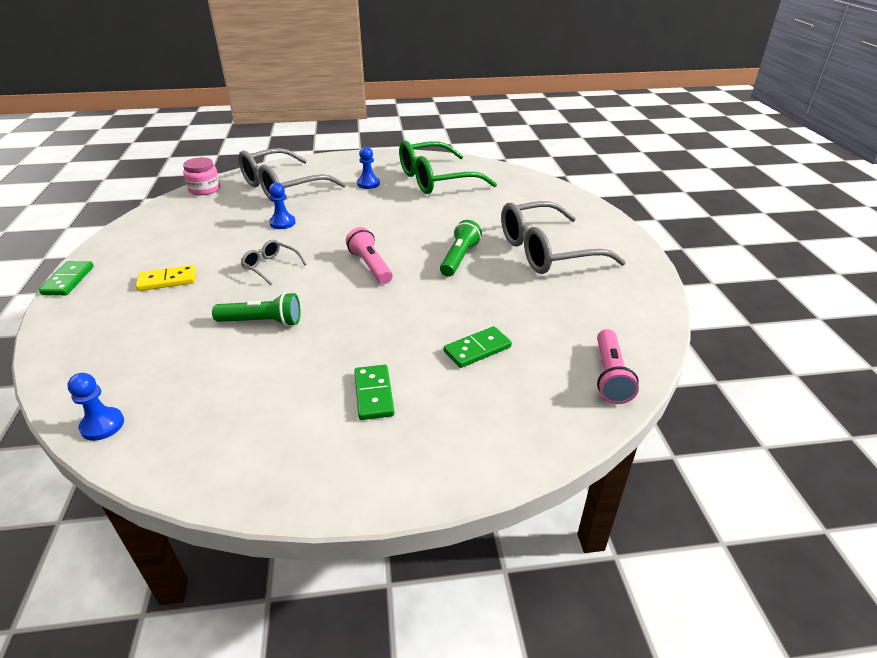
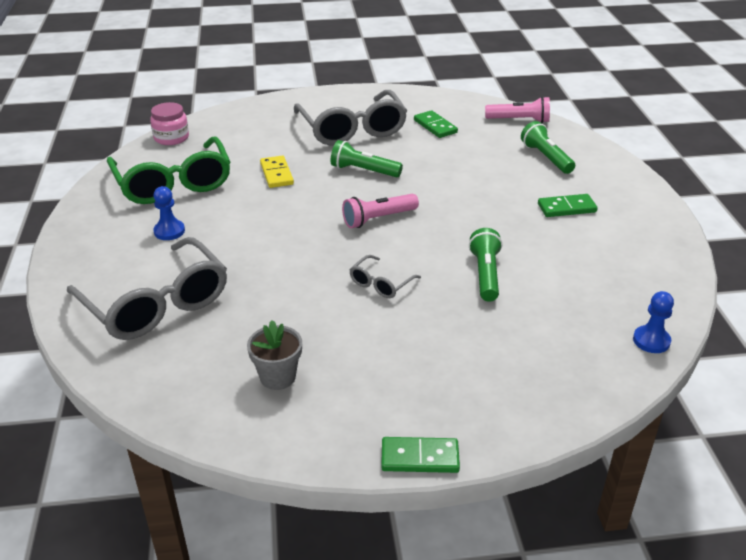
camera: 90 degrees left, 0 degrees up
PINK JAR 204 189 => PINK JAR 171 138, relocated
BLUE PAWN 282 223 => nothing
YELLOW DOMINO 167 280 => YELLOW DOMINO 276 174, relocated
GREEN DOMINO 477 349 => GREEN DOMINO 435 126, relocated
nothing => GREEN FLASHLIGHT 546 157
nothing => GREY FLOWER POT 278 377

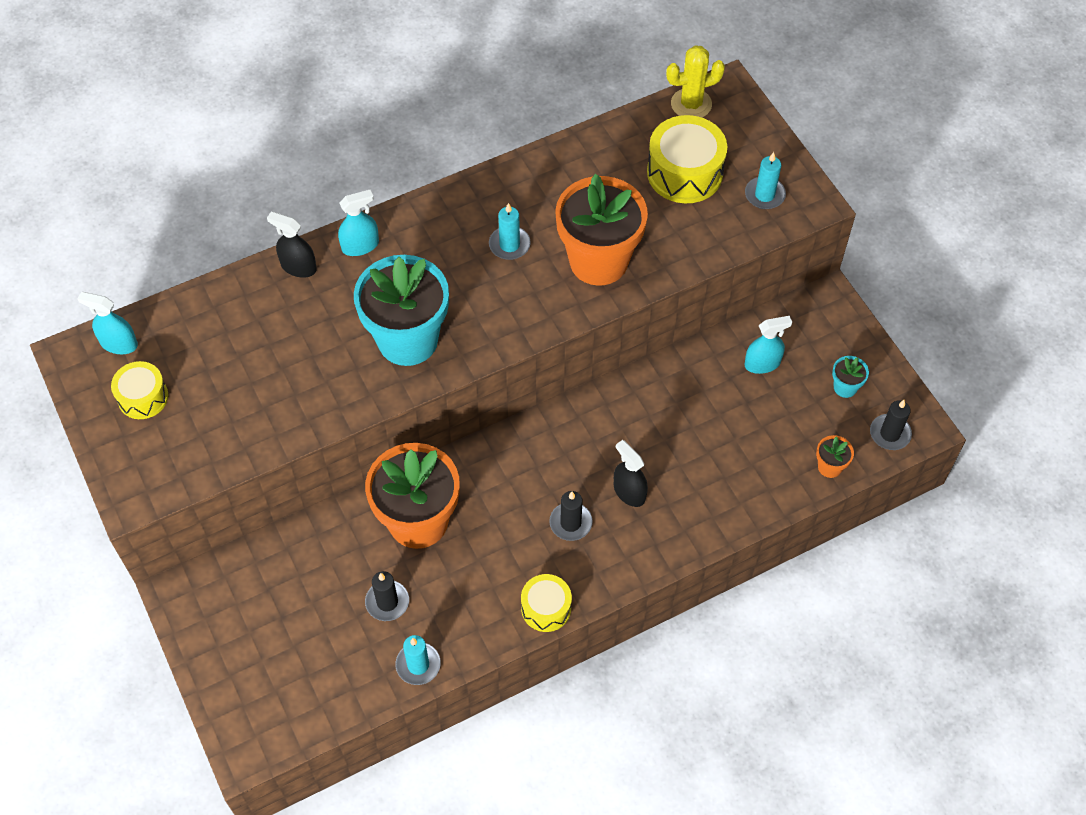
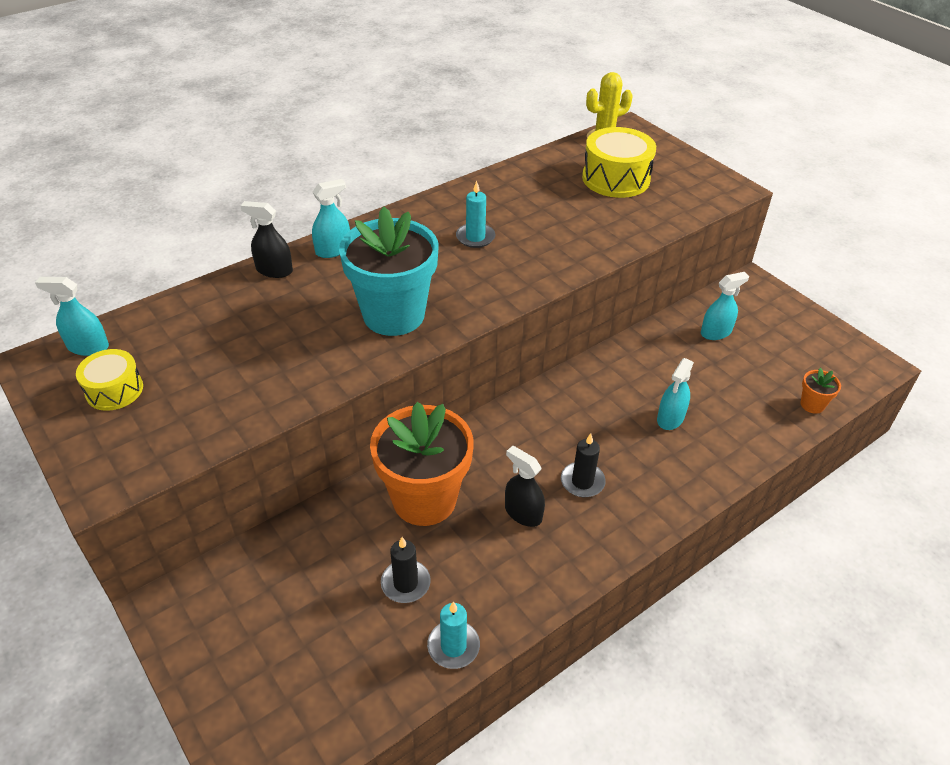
camera: 10 degrees left, 15 degrees down
TURQUOISE CANDLE 764 195 => nothing
ORANGE FLOWER POT 598 261 => nothing
TURQUOISE FLOWER POT 845 387 => nothing
BLACK CANDLE 890 433 => nothing
BLACK SPRAY BOTTLE 629 492 => BLACK SPRAY BOTTLE 523 513, relocated
YELLOW DRUM 546 608 => nothing
nothing => TURQUOISE SPRAY BOTTLE 670 418

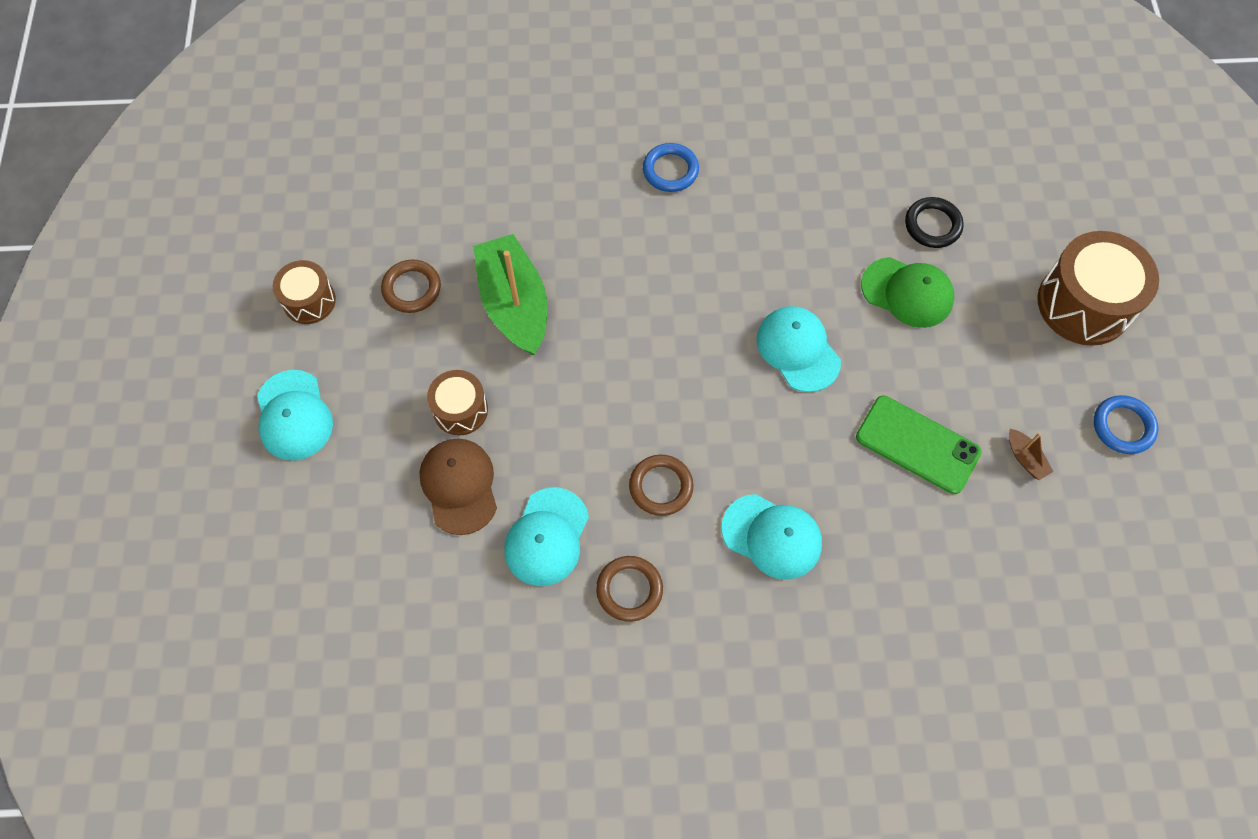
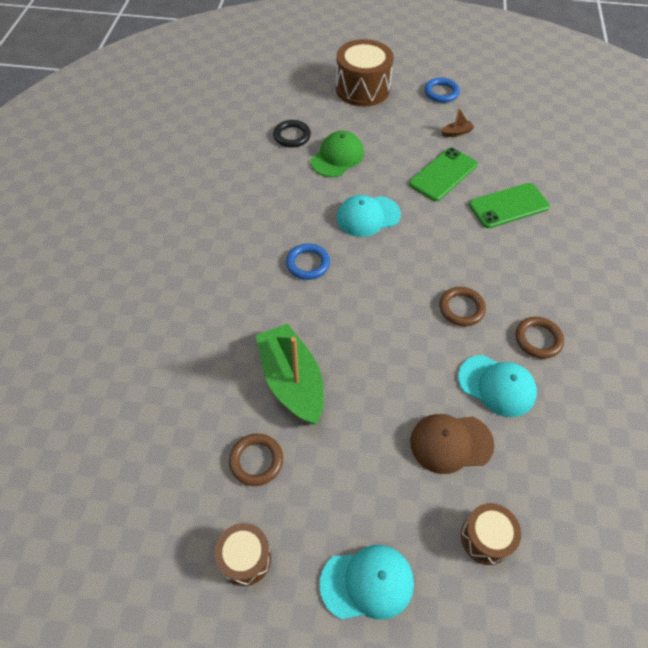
camera: 80 degrees left, 10 degrees down
BLUE RING 670 170 => BLUE RING 308 264, relocated
GREEN BOAT 514 304 => GREEN BOAT 292 381, 75 degrees clockwise
BROWN DRUM 460 410 => BROWN DRUM 486 538, relocated
TURQUOISE CAP 772 536 => nothing
nothing => GREEN PHONE 508 206

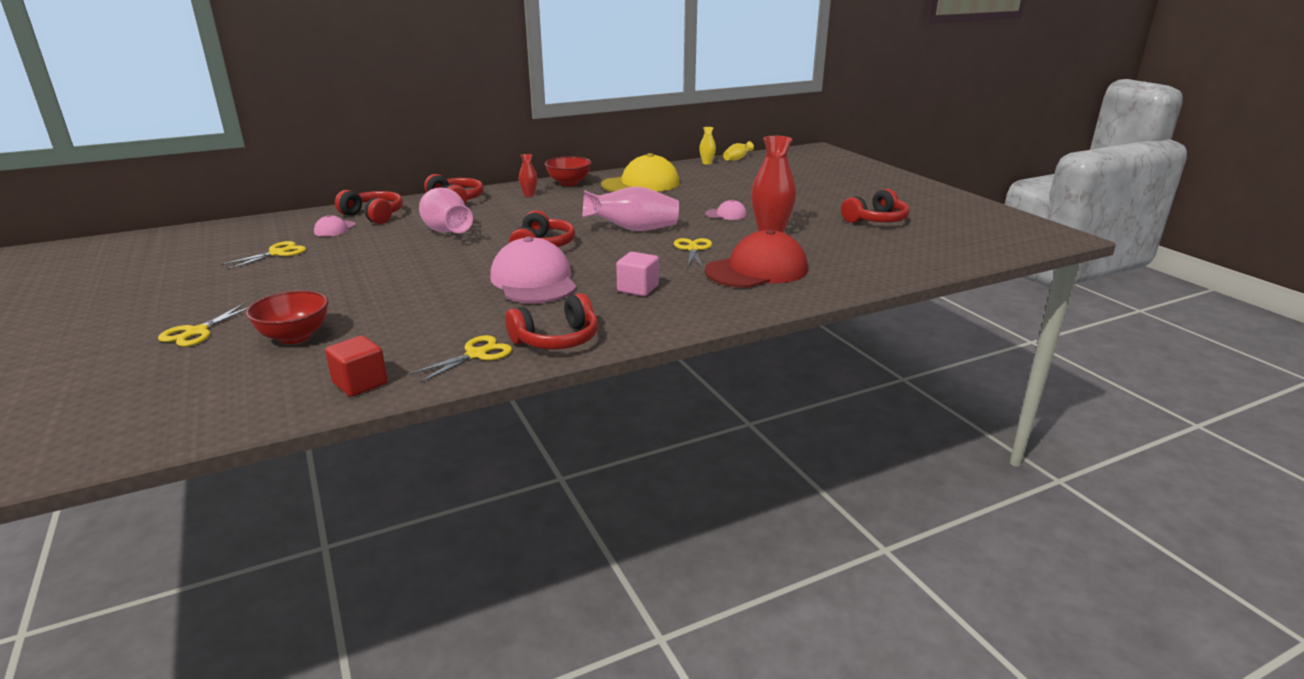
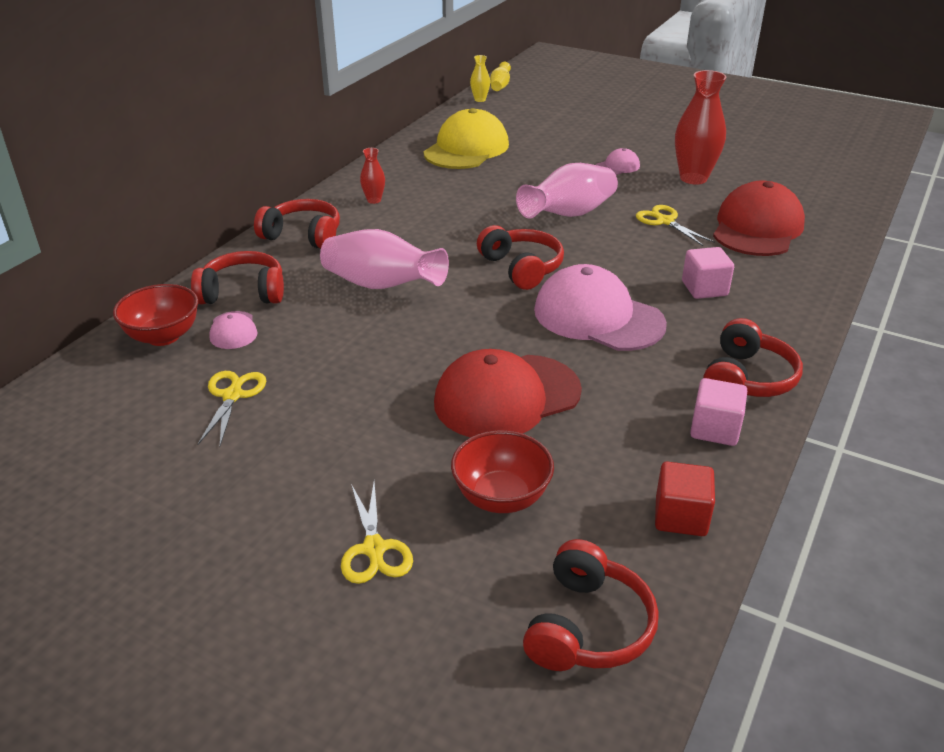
camera: 35 degrees left, 10 degrees up
RED BOWL 569 183 => RED BOWL 163 336, relocated
RED HEADPHONES 876 220 => RED HEADPHONES 587 626, relocated
YELLOW SCISSORS 476 355 => PINK CUBE 714 429
nothing => RED CAP 507 397

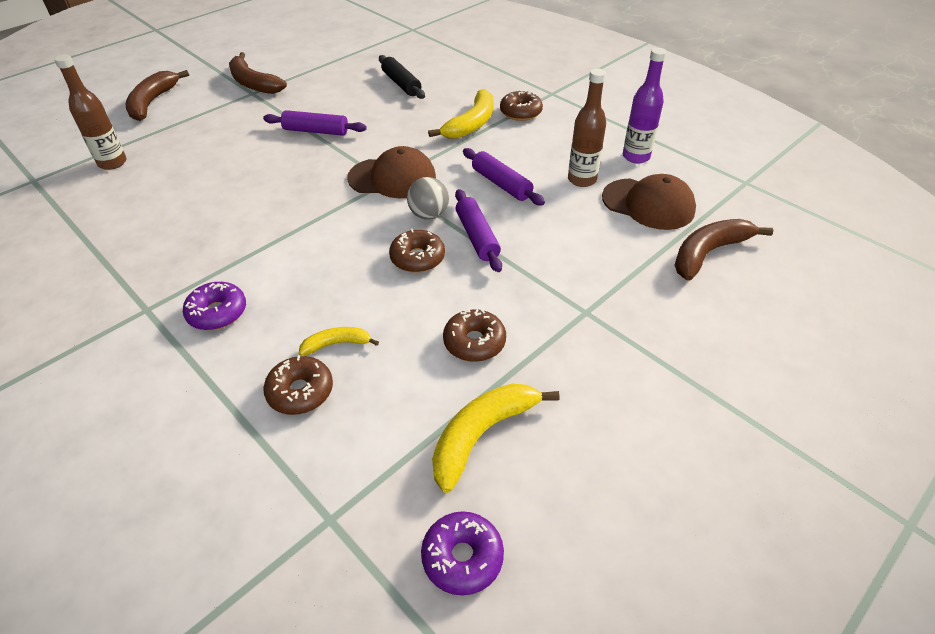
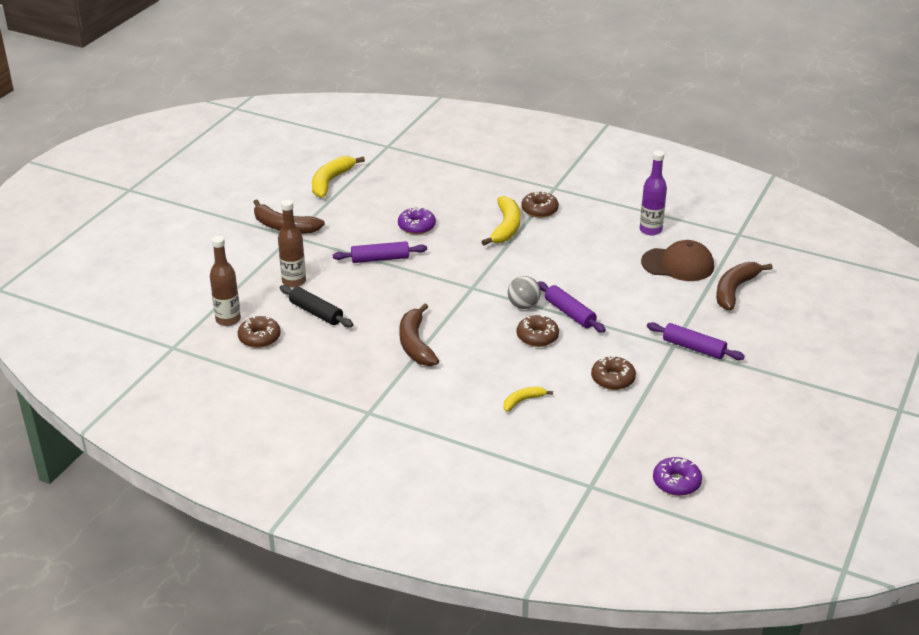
camera: 20 degrees left, 10 degrees down
BLACK ROLLING PIN 401 84 => BLACK ROLLING PIN 316 313, relocated
BROWN BOTTLE 582 180 => BROWN BOTTLE 294 281, relocated
BROWN BANANA 152 102 => BROWN BANANA 415 344, relocated
BROWN CAP 392 178 => nothing
PURPLE ROLLING PIN 501 184 => PURPLE ROLLING PIN 694 348, relocated
PURPLE DONUT 217 313 => PURPLE DONUT 416 226, relocated
BROWN DONUT 300 392 => BROWN DONUT 259 338, relocated
YELLOW BANANA 481 435 => YELLOW BANANA 330 182, relocated

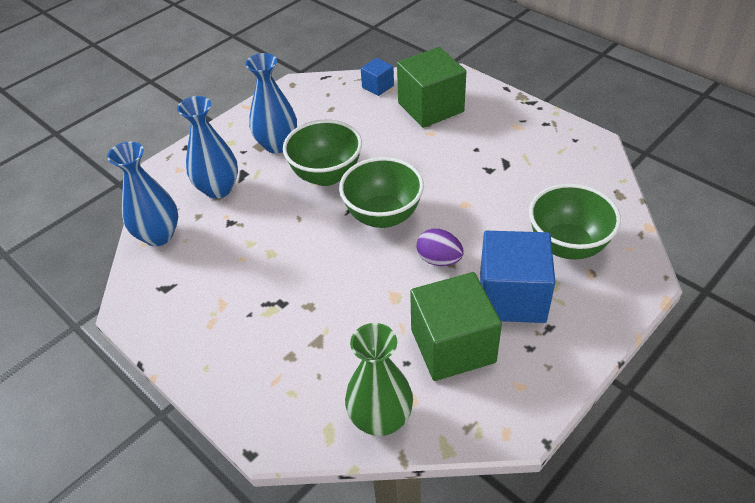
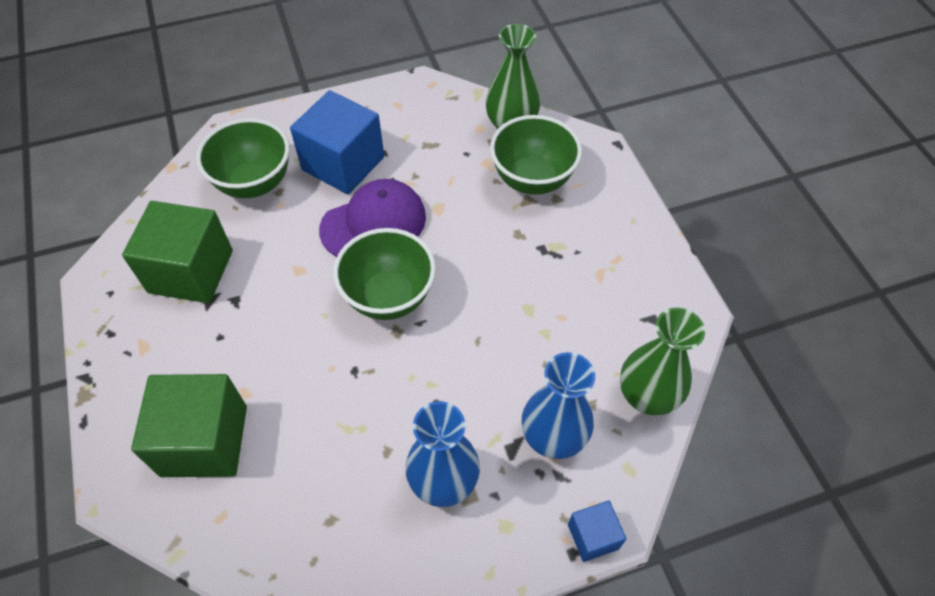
camera: 155 degrees left, 10 degrees up
BLUE CUBE 378 86 => BLUE CUBE 593 536, relocated
GREEN BOWL 326 175 => GREEN BOWL 532 179, relocated
BLUE VASE 158 235 => GREEN VASE 647 396
PURPLE EGG 439 260 => PURPLE CAP 373 223
GREEN CUBE 452 345 => GREEN CUBE 191 271, relocated

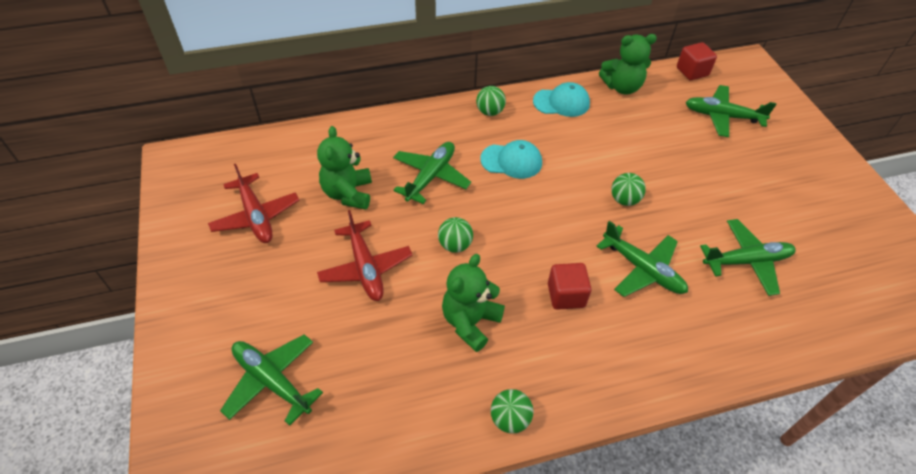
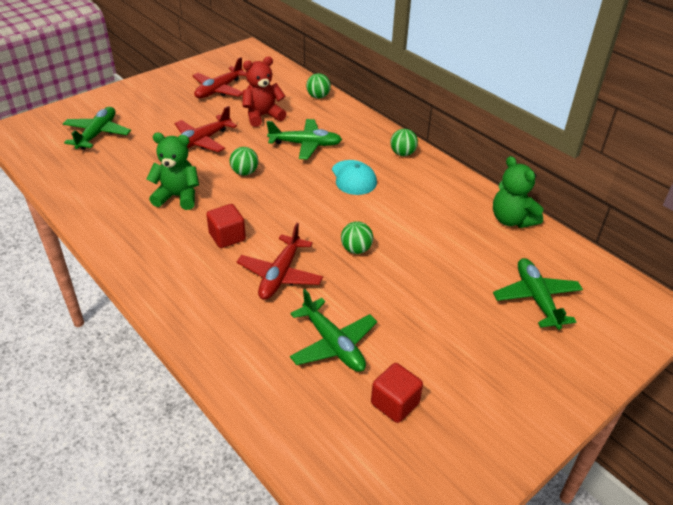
camera: 65 degrees right, 10 degrees down
RED CUBE 692 72 => RED CUBE 395 403, relocated
TURQUOISE CAP 561 102 => nothing
GREEN TEDDY BEAR 348 193 => RED TEDDY BEAR 263 116
GREEN PLANE 643 269 => RED PLANE 280 275
GREEN BALL 510 419 => GREEN BALL 318 96, relocated

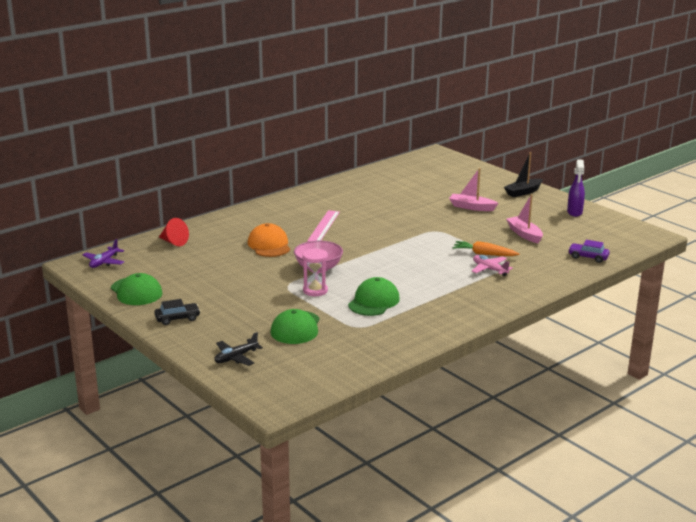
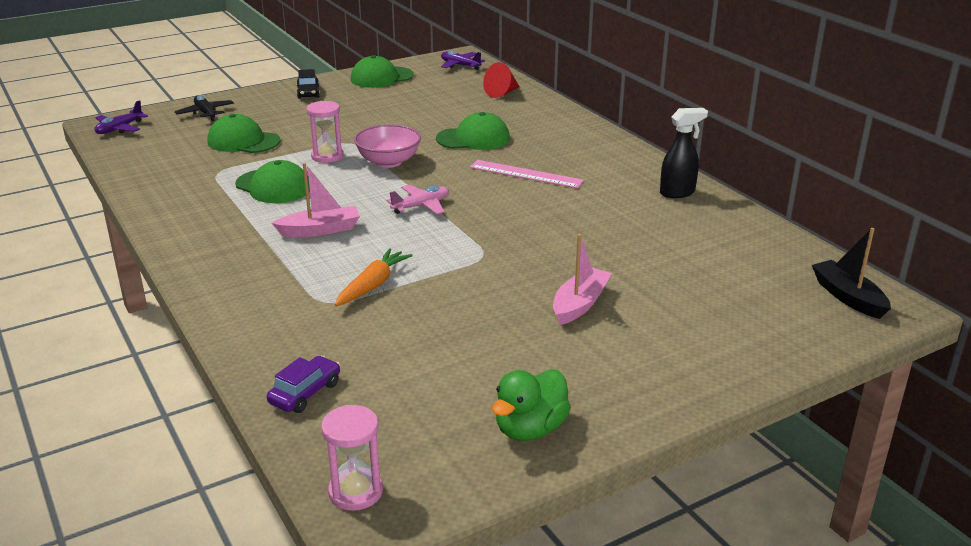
camera: 100 degrees right, 5 degrees up
BLACK BOAT 523 192 => BLACK BOAT 848 297, relocated
PURPLE SPRAY BOTTLE 574 212 => GREEN DUCK 530 429
PINK BOAT 524 234 => PINK BOAT 320 230, relocated
ORANGE CAP 269 245 => GREEN CAP 473 139
PINK PLANE 489 269 => PINK PLANE 421 206, relocated
nothing => PURPLE PLANE 119 129
nothing => BLACK SPRAY BOTTLE 677 193
nothing => PINK HOURGLASS 355 492

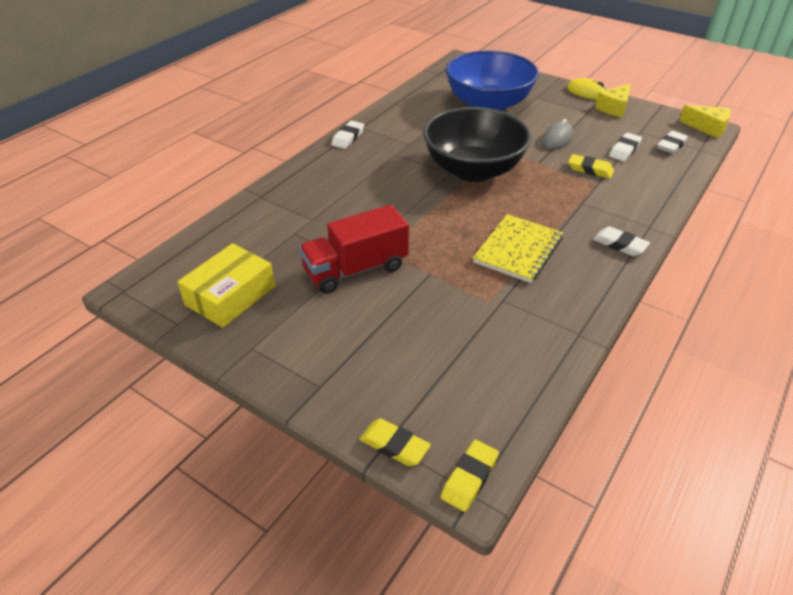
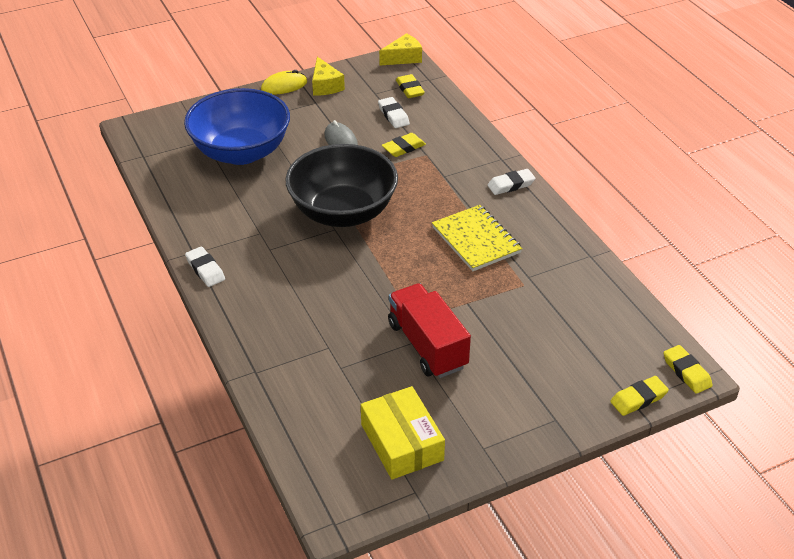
camera: 60 degrees left, 0 degrees up
WHITE ERASER 671 145 => YELLOW ERASER 410 89
RED TRUCK 355 269 => RED TRUCK 427 345, 150 degrees clockwise

